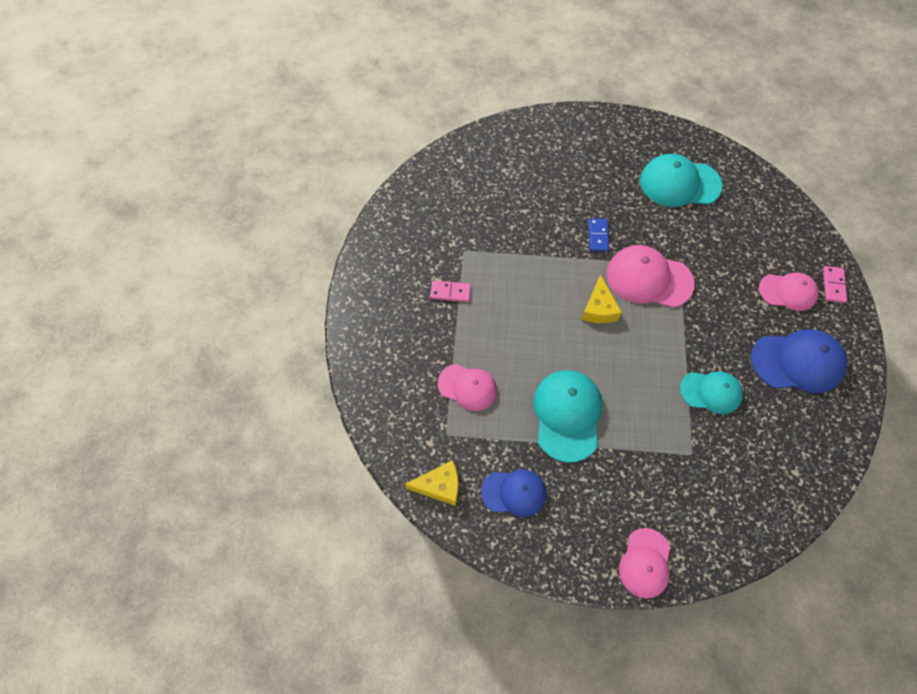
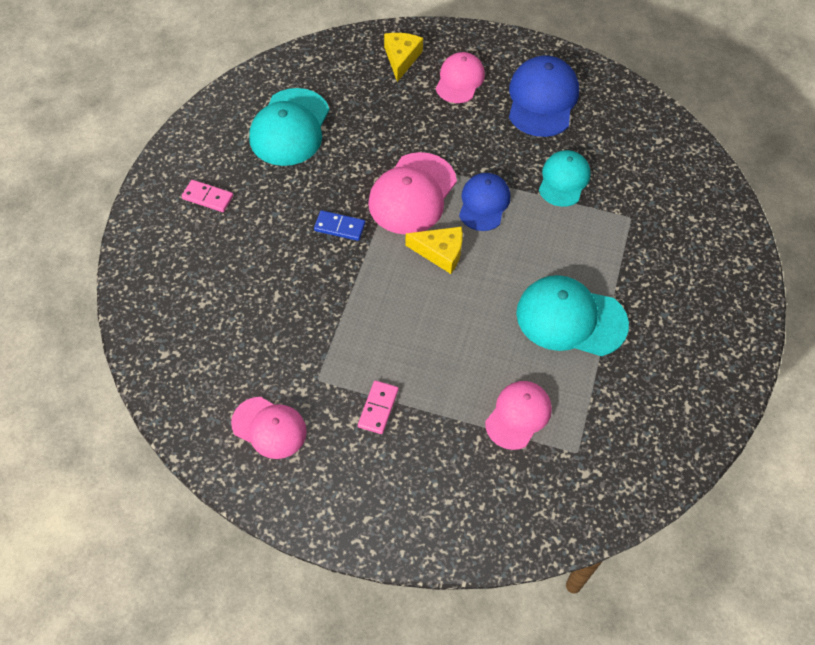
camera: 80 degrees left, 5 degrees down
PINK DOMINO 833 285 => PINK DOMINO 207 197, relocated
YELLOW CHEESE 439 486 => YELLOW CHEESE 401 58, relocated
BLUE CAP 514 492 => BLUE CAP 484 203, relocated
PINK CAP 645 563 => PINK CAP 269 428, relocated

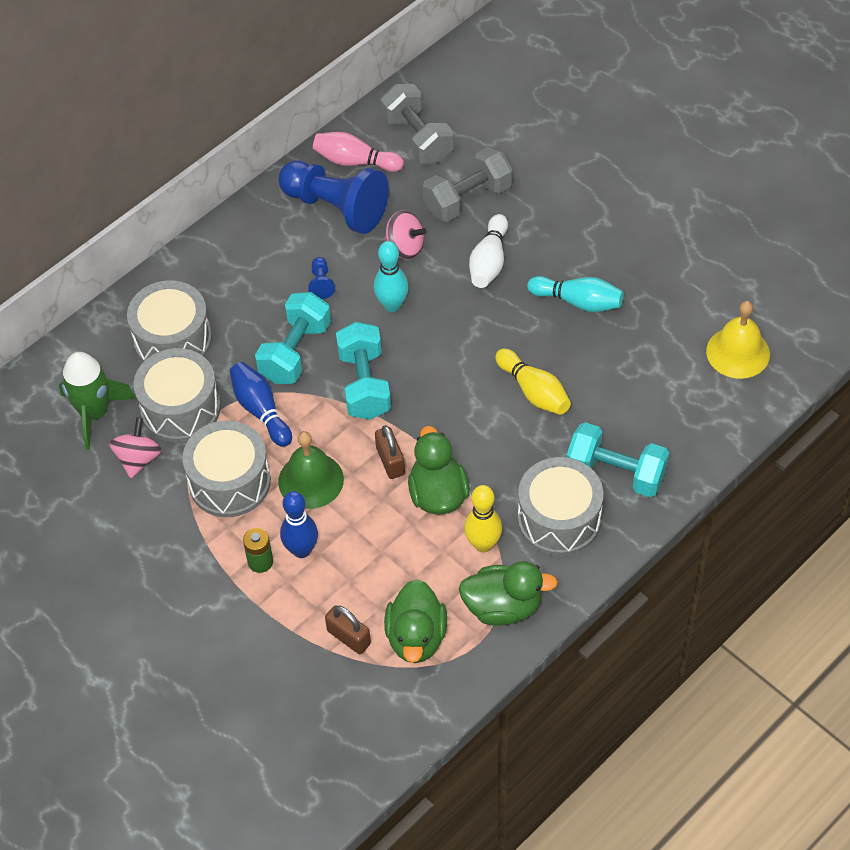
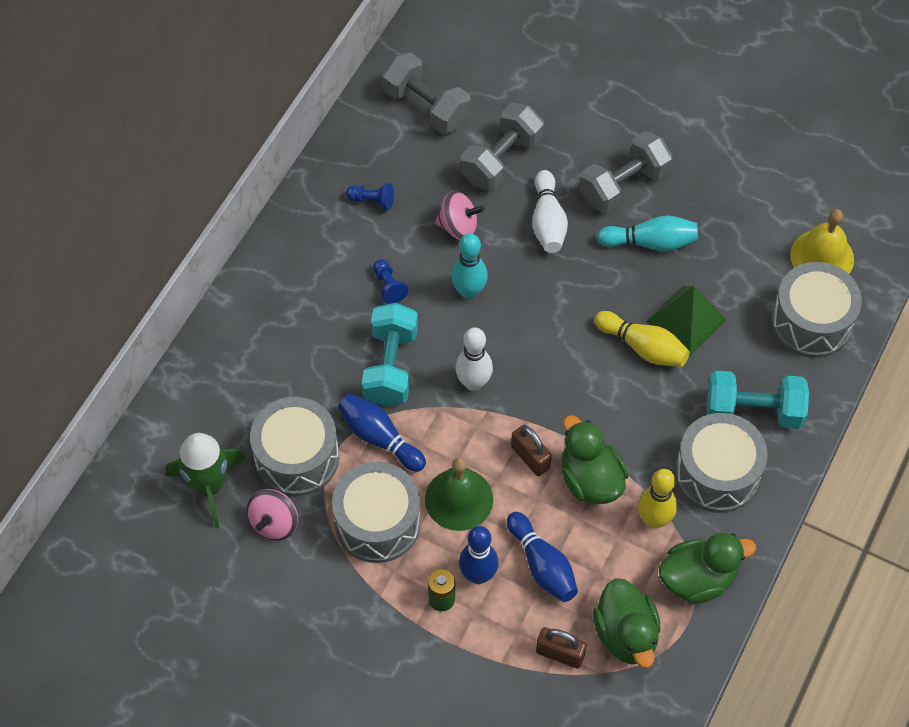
camera: 20 degrees left, 5 degrees up
PINK BOWLING PIN 355 161 => nothing
BLUE PAWN 336 207 => BLUE PAWN 372 201, x0.40
GREY DRUM 173 340 => GREY DRUM 811 322, relocated
TURQUOISE DUMBBELL 364 384 => WHITE BOWLING PIN 473 383
PINK SPINNING TOP 138 459 => PINK SPINNING TOP 274 523, 150 degrees counterclockwise
nothing => GREY DUMBBELL 623 185
nothing => GREEN PYRAMID 686 320
nothing => BLUE BOWLING PIN 542 565

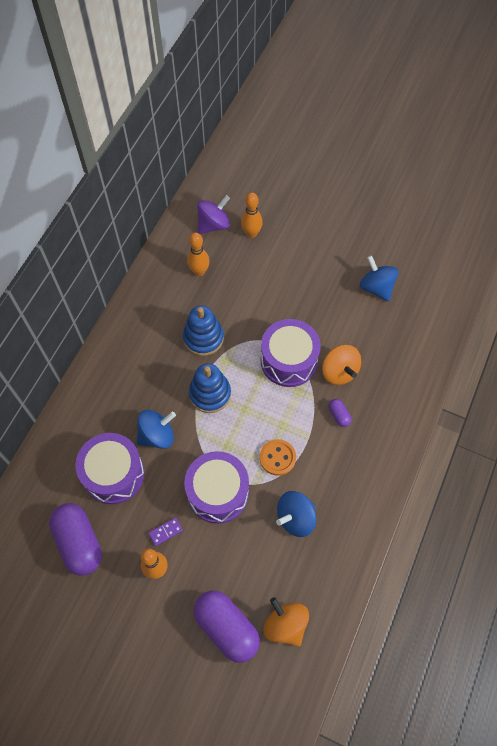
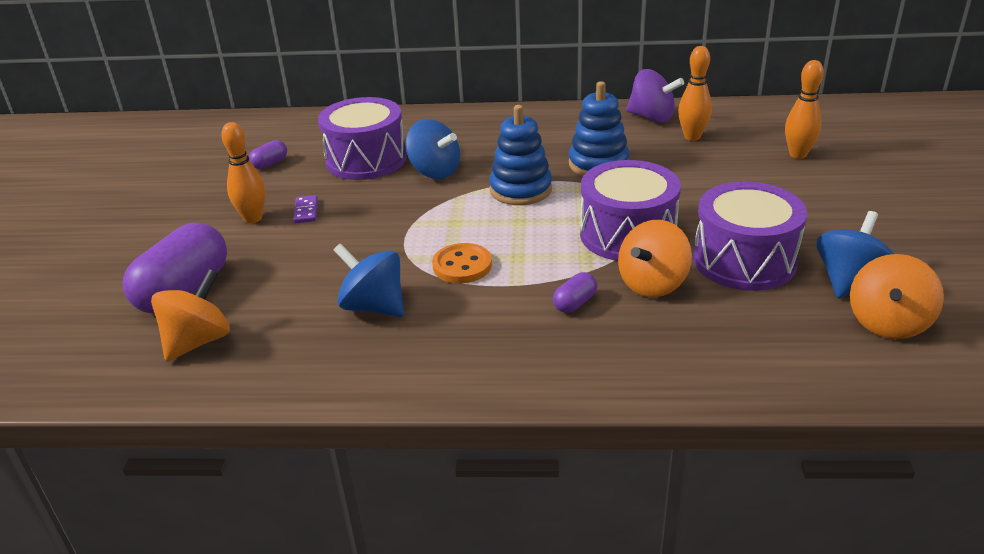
camera: 70 degrees right, 30 degrees down
PURPLE SPINNING TOP 213 225 => PURPLE SPINNING TOP 652 117, relocated
PURPLE DRUM 218 492 => PURPLE DRUM 744 260, relocated
PURPLE CAPSULE 79 542 => PURPLE CAPSULE 270 163, x0.44
PURPLE DOMINO 165 532 => PURPLE DOMINO 306 211, 45 degrees clockwise
nothing => ORANGE SPINNING TOP 888 323

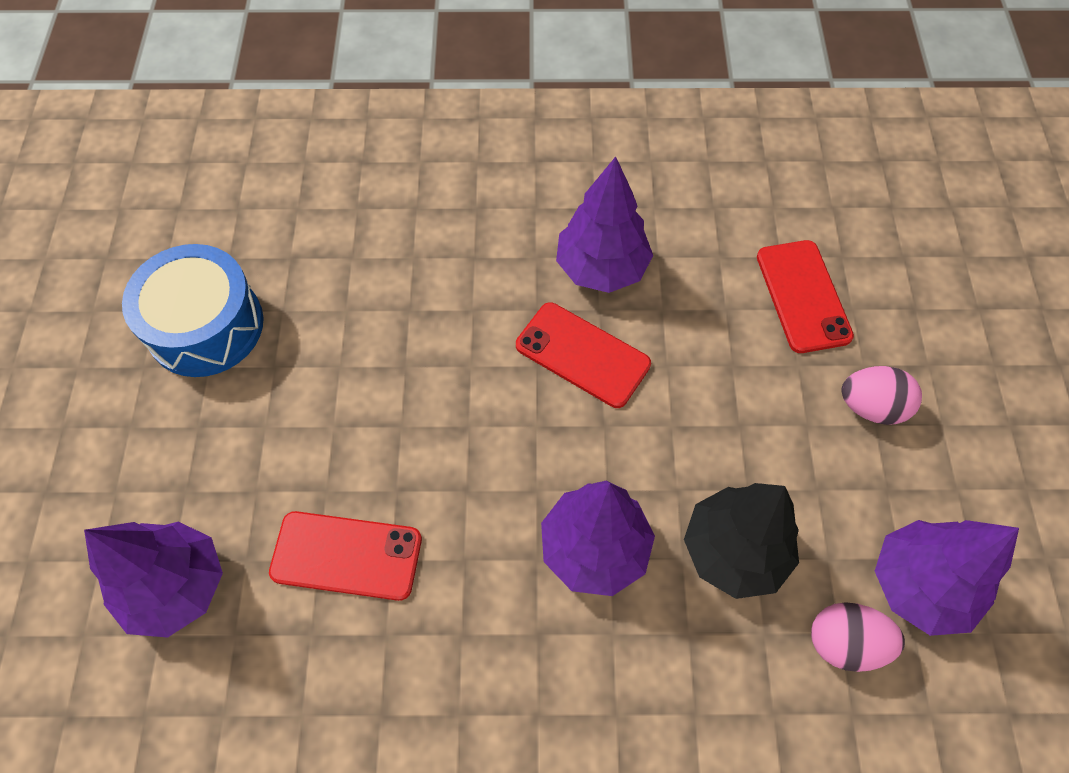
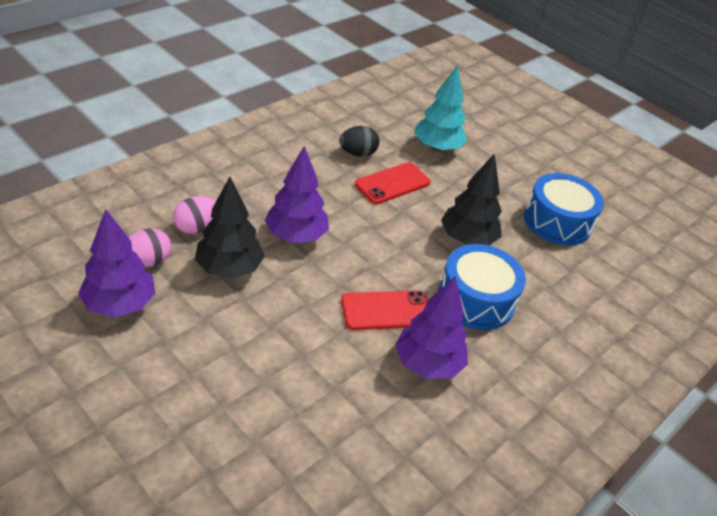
camera: 130 degrees right, 20 degrees down
RED PHONE 803 296 => nothing
PINK EGG 871 407 => PINK EGG 197 227, relocated
PURPLE TREE 176 587 => TURQUOISE TREE 437 148
nothing => BLACK EGG 357 153
nothing => BLACK TREE 467 239
nothing => BLUE DRUM 476 300

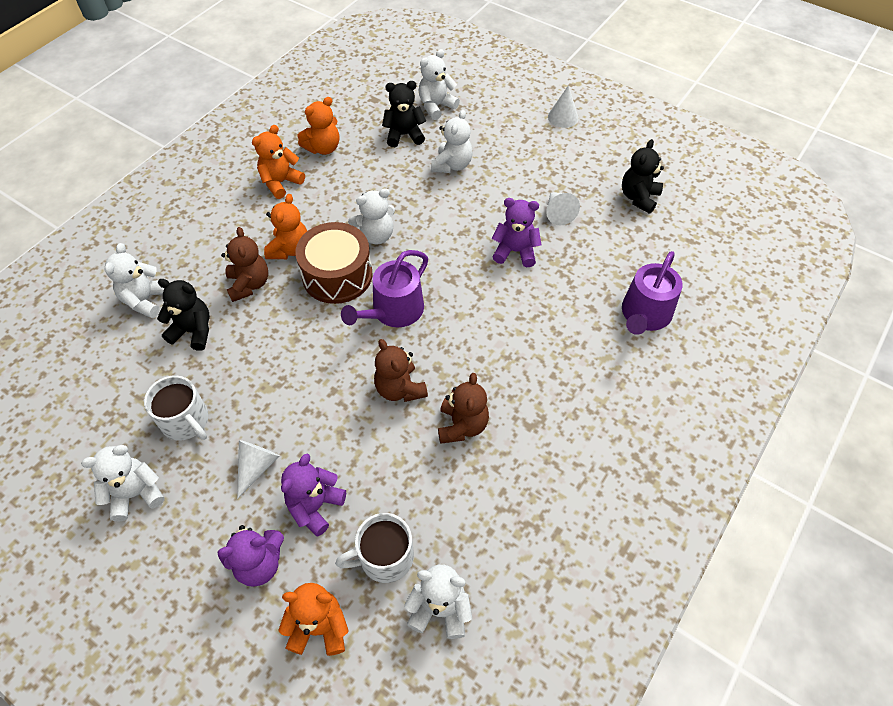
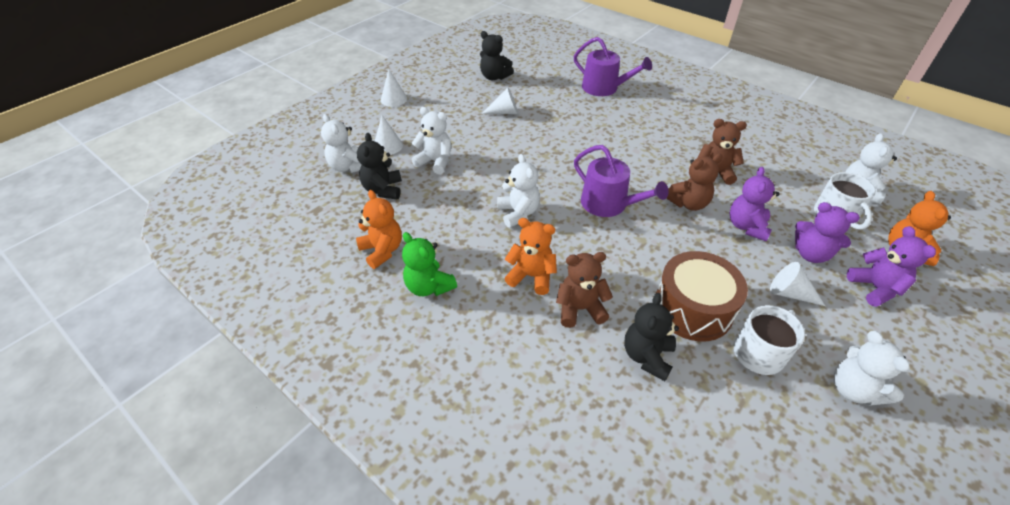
camera: 85 degrees left, 10 degrees down
ORANGE TEDDY BEAR 281 182 => GREEN TEDDY BEAR 429 286
PURPLE TEDDY BEAR 515 251 => PURPLE TEDDY BEAR 746 226, relocated
BROWN DRUM 337 275 => BROWN DRUM 692 308, relocated
WHITE TEDDY BEAR 145 300 => nothing
nothing => WHITE CONE 388 146

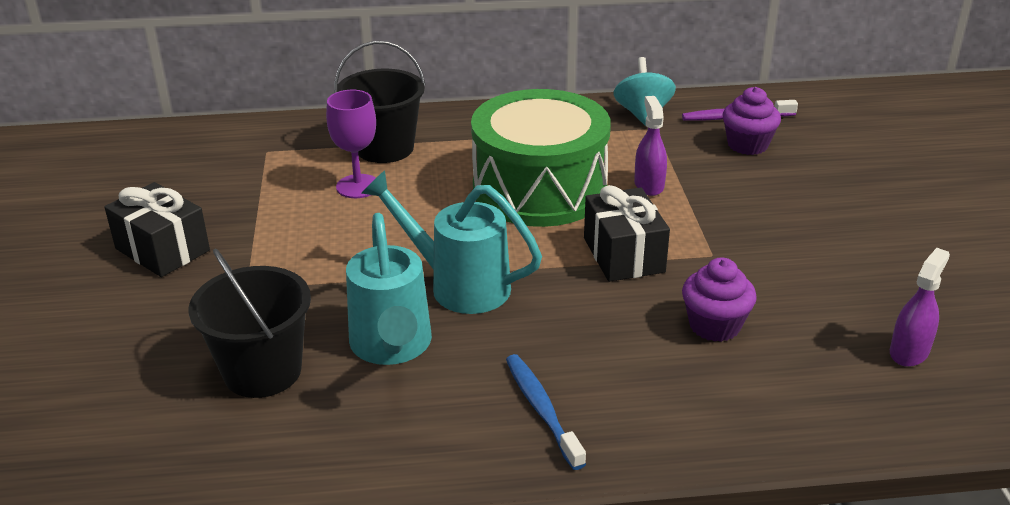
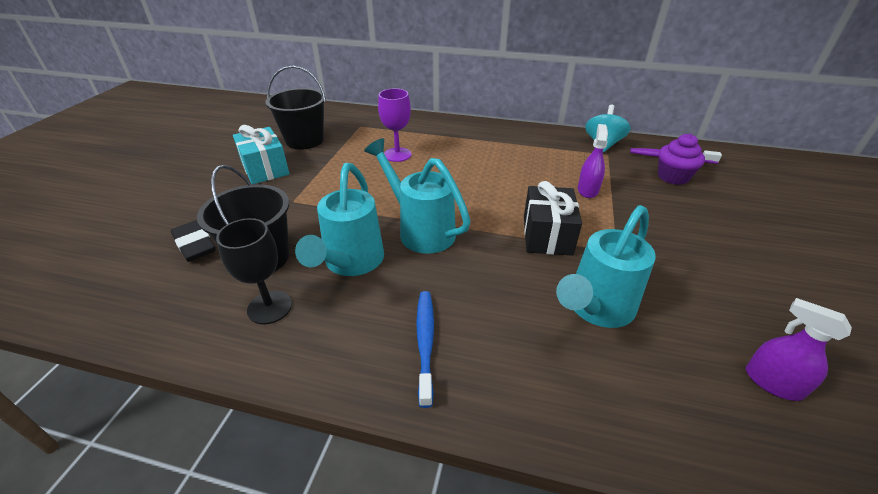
camera: 20 degrees right, 5 degrees up
BLACK BUCKET 385 148 => BLACK BUCKET 304 140, relocated
GREEN DRUM 539 189 => nothing
BLACK GIFT 162 249 => TURQUOISE GIFT 265 168
PURPLE SPRAY BOTTLE 909 352 => PURPLE SPRAY BOTTLE 772 383, 105 degrees counterclockwise
PURPLE CUPCAKE 714 325 => TURQUOISE WATERING CAN 596 308
nothing => BLACK GOBLET 270 307
nothing => BLACK ERASER 195 245

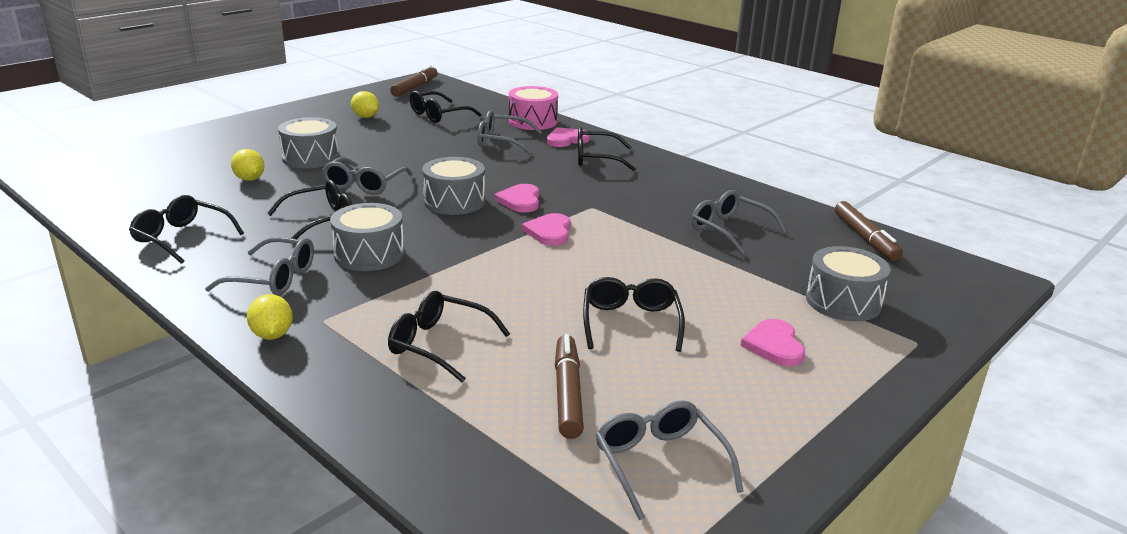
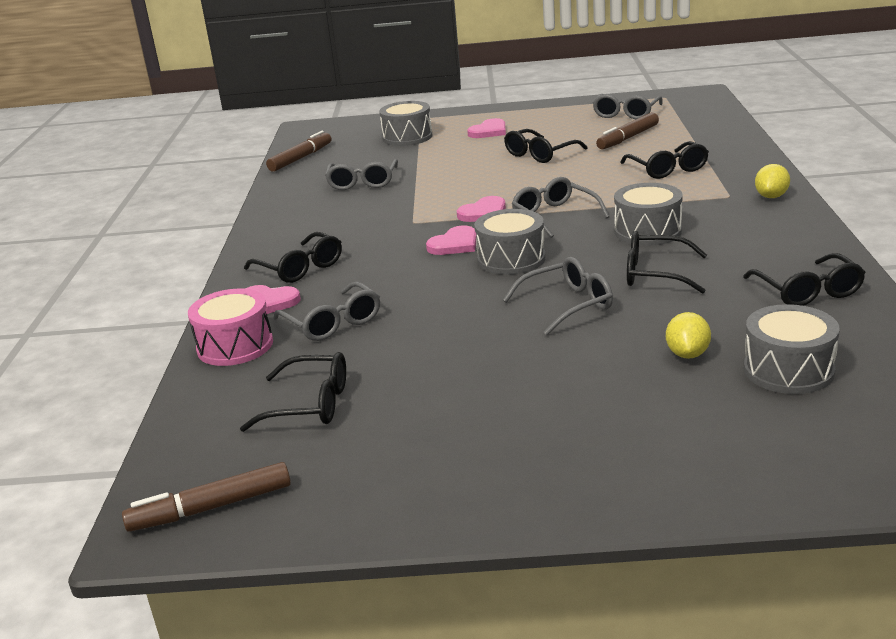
camera: 130 degrees left, 0 degrees up
YELLOW LEMON 366 117 => nothing
GREY DRUM 310 158 => GREY DRUM 788 370, relocated
GREY GLASSES 273 278 => GREY GLASSES 554 216, relocated

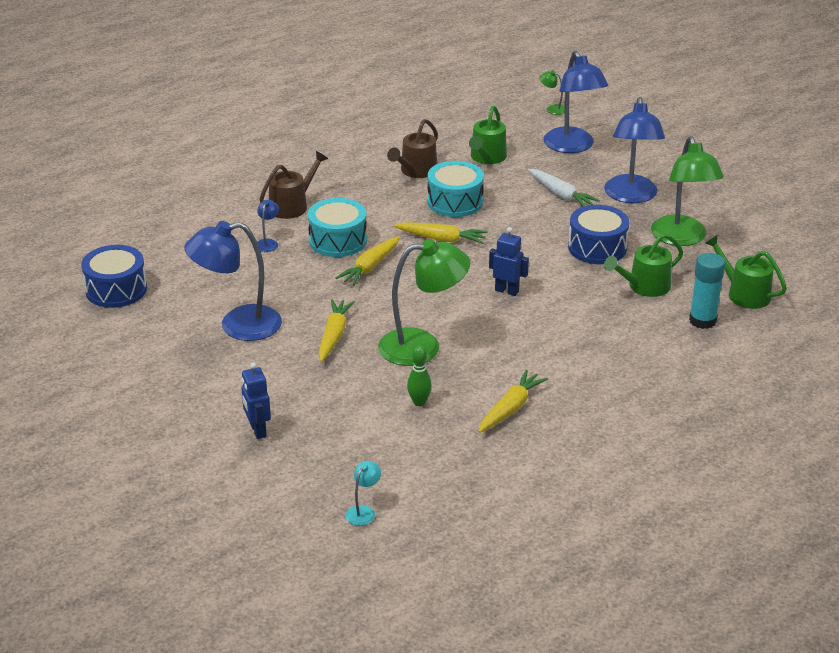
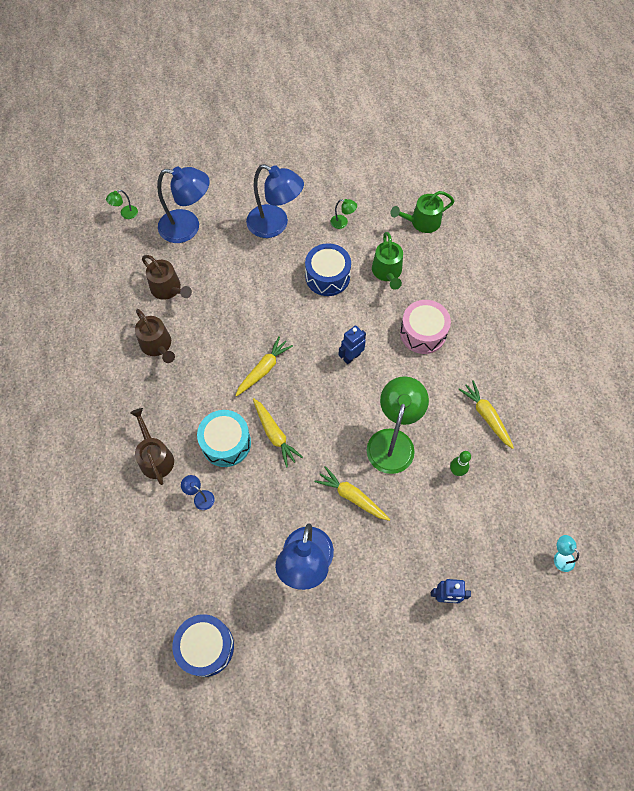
camera: 65 degrees left, 30 degrees up
GREEN WATERING CAN 487 157 => BROWN WATERING CAN 168 289
GREEN LAMP 682 238 => GREEN LAMP 342 222, x0.42
TURQUOISE DRUM 455 202 => nothing
WHITE CARROT 561 195 => nothing
TURQUOISE GLUE STICK 702 320 => nothing
nothing => PINK DRUM 423 333

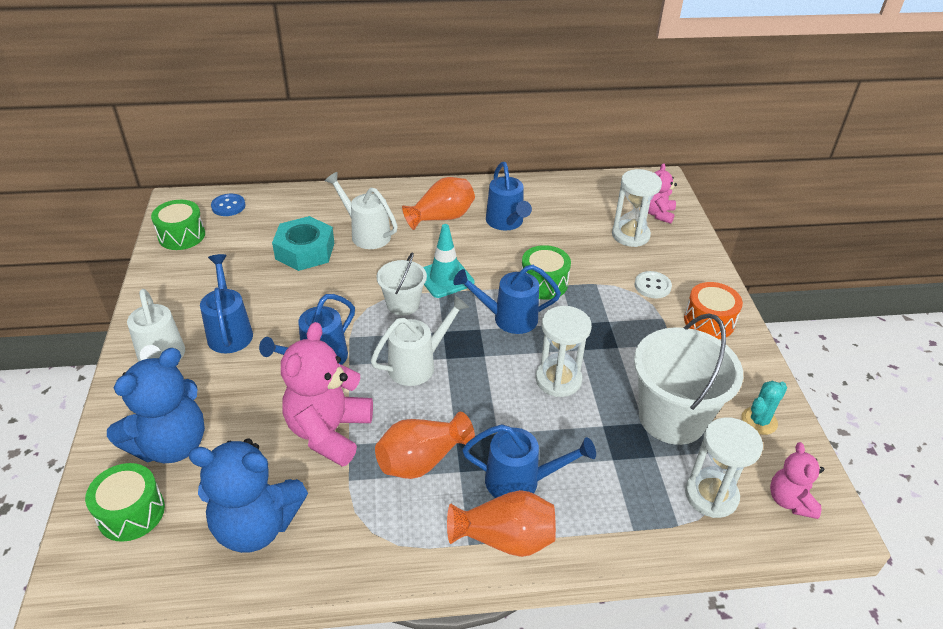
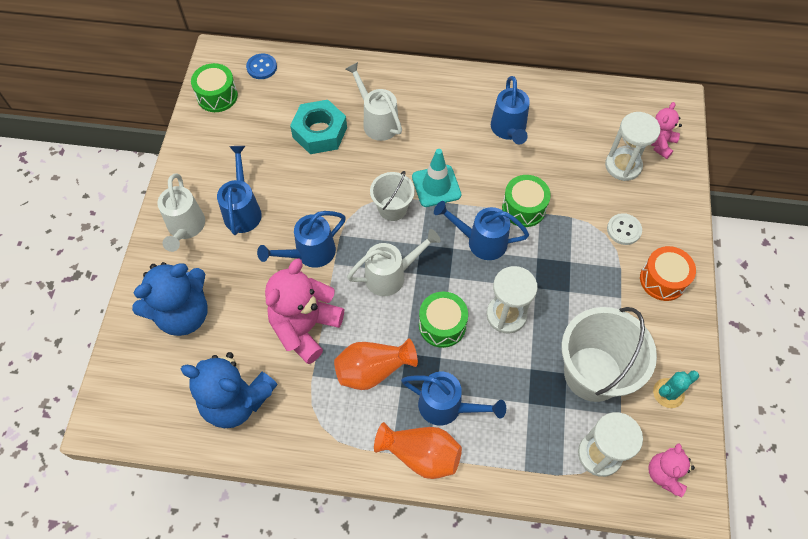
camera: 15 degrees right, 20 degrees up
ORANGE VASE 441 217 => nothing
GREEN DRUM 131 513 => GREEN DRUM 442 325, relocated

